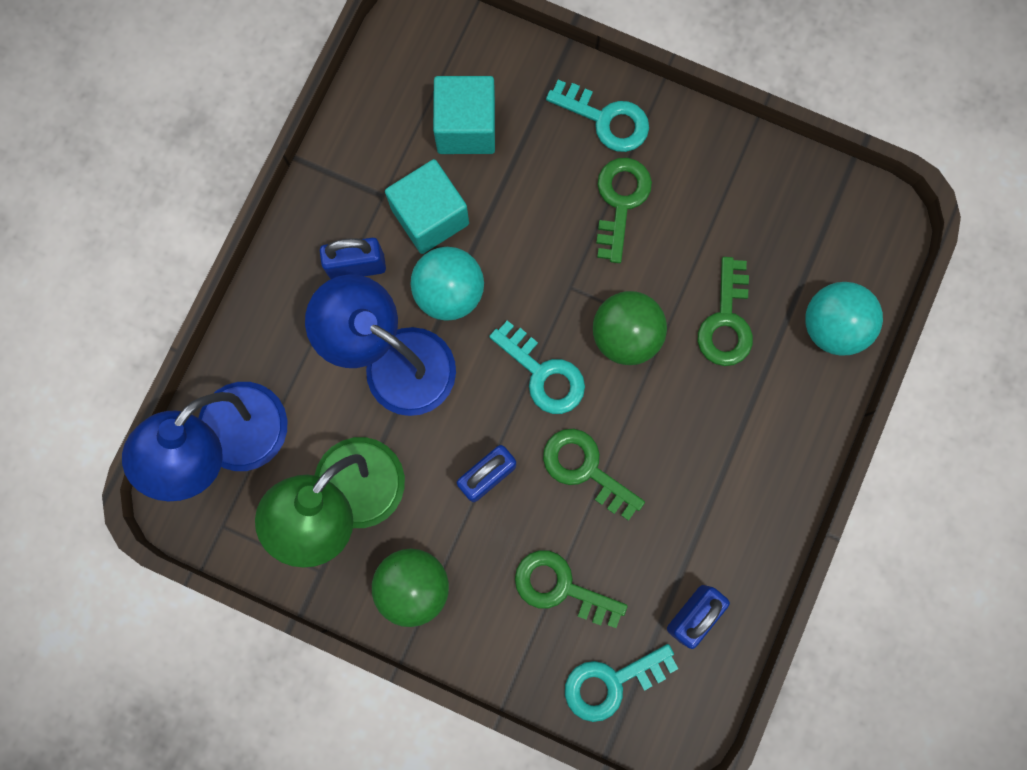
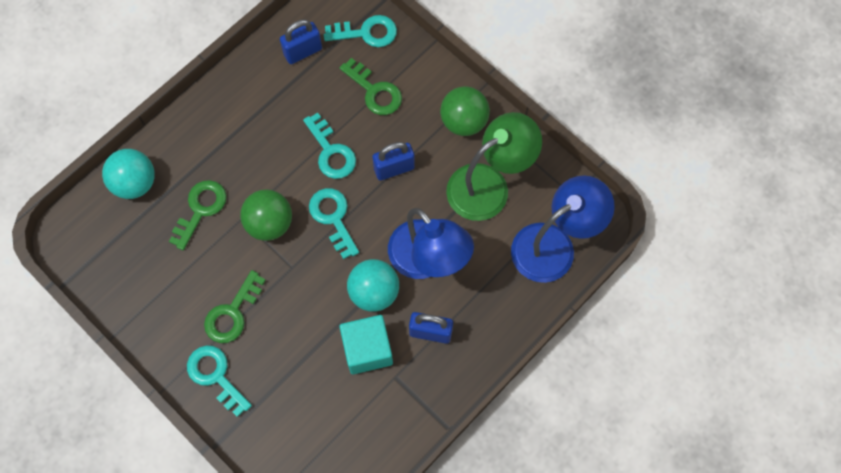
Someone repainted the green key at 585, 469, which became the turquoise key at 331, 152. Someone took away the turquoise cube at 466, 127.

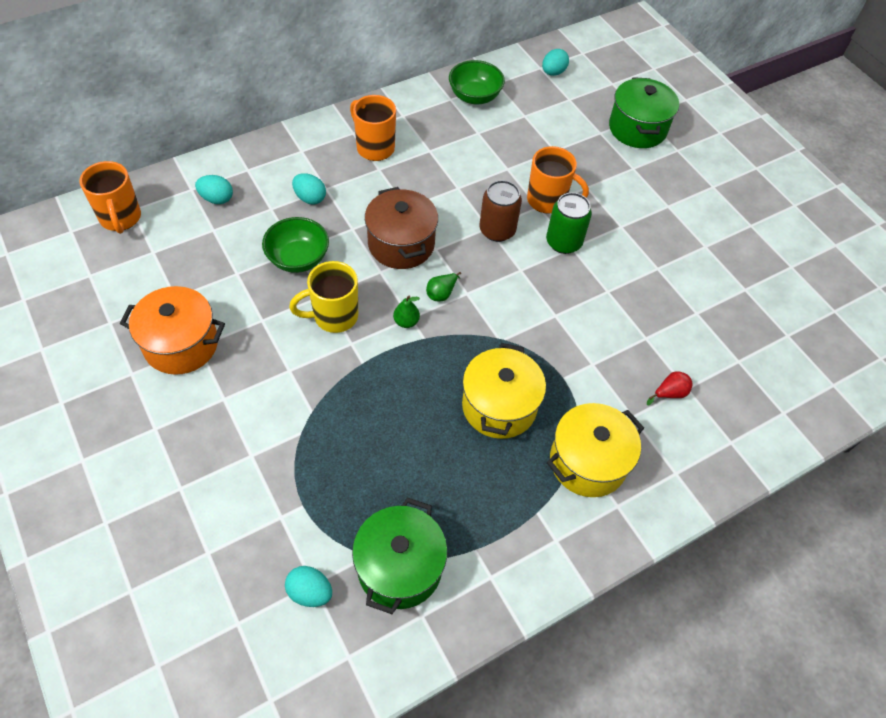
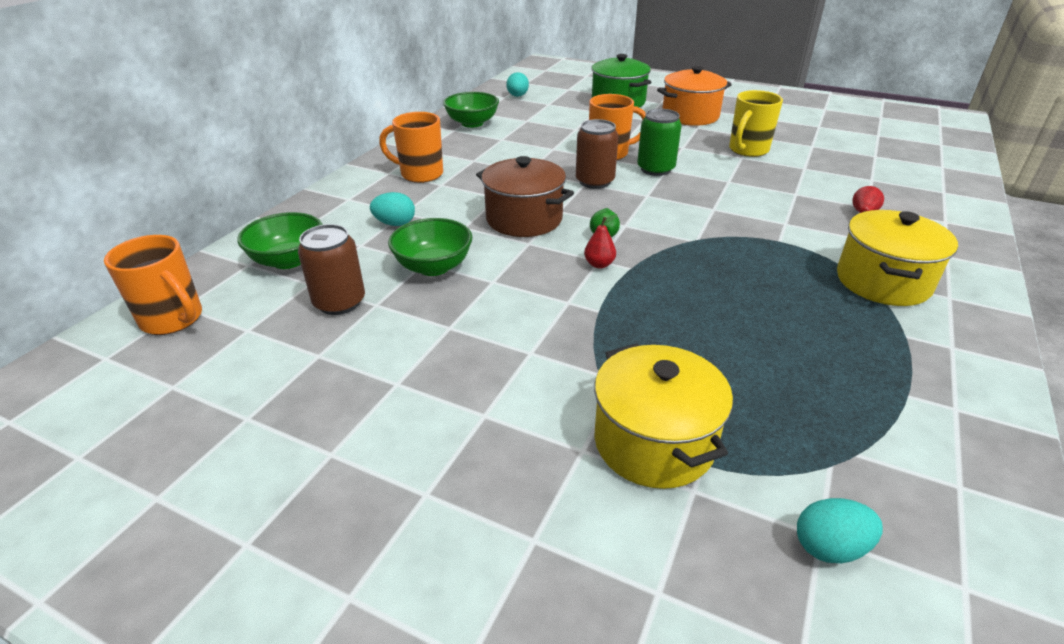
Someone swapped the turquoise egg at 217, 199 for the green bowl at 288, 260. Someone put down the brown can at 339, 302. Someone repainted the green pear at 406, 322, which became the red pear at 599, 264. Someone carried the yellow pot from 499, 406 to 654, 442. Someone carried the orange pot from 181, 344 to 690, 116. Someone carried the yellow mug from 334, 316 to 747, 150. Someone took away the green pot at 399, 567.

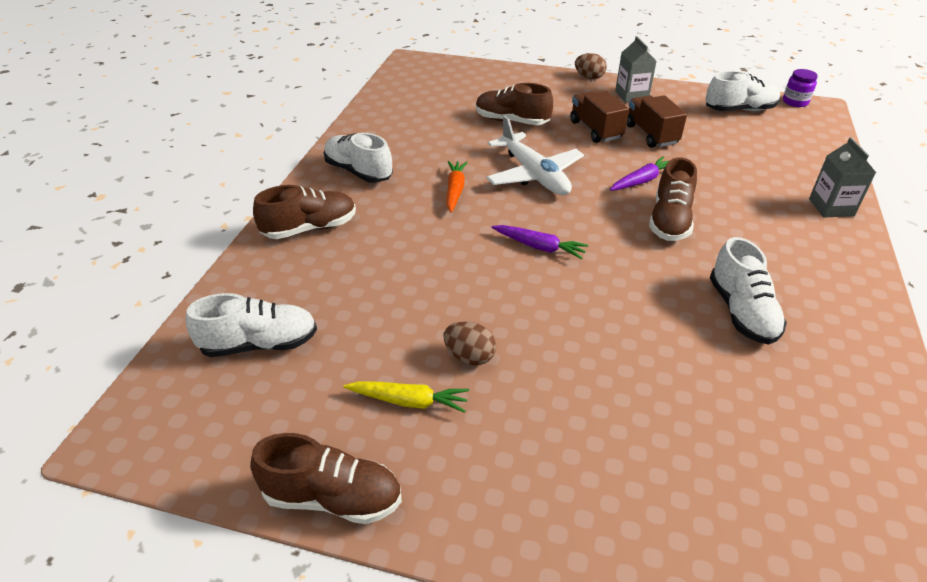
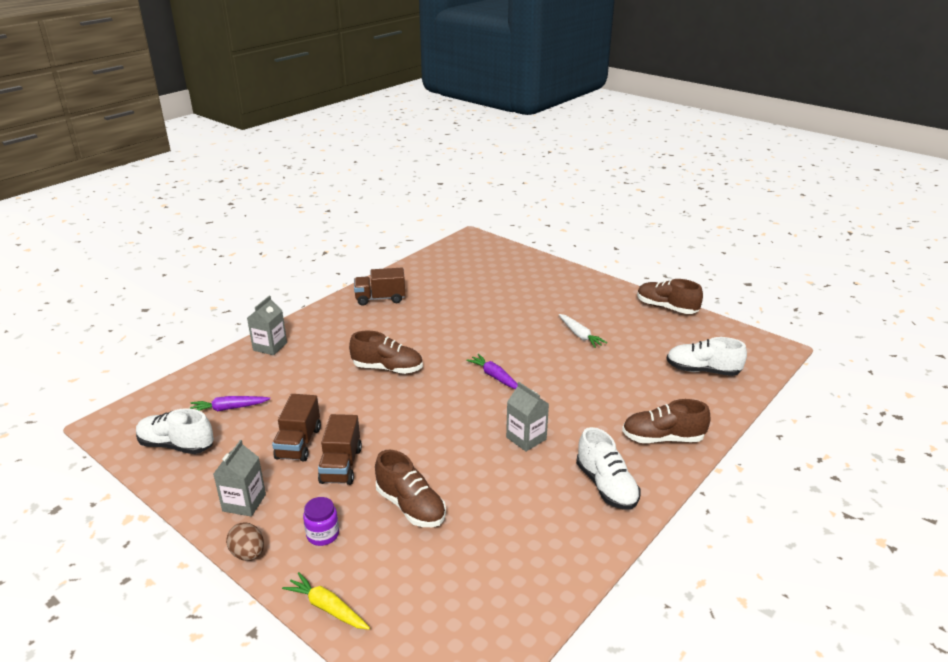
Someone carried the purple carrot from 642, 181 to 229, 408. Someone carried the yellow carrot from 409, 401 to 327, 607. Someone carried the purple jar from 795, 102 to 323, 534. Someone rotated the brown shoe at 669, 220 by 60 degrees clockwise. Someone put down the brown truck at 380, 299. Someone swapped the orange carrot at 455, 190 for the grey carton at 526, 438. Someone swapped the brown egg at 469, 356 for the white carrot at 580, 335. Someone took away the white plane at 534, 175. Someone took away the white shoe at 741, 312.

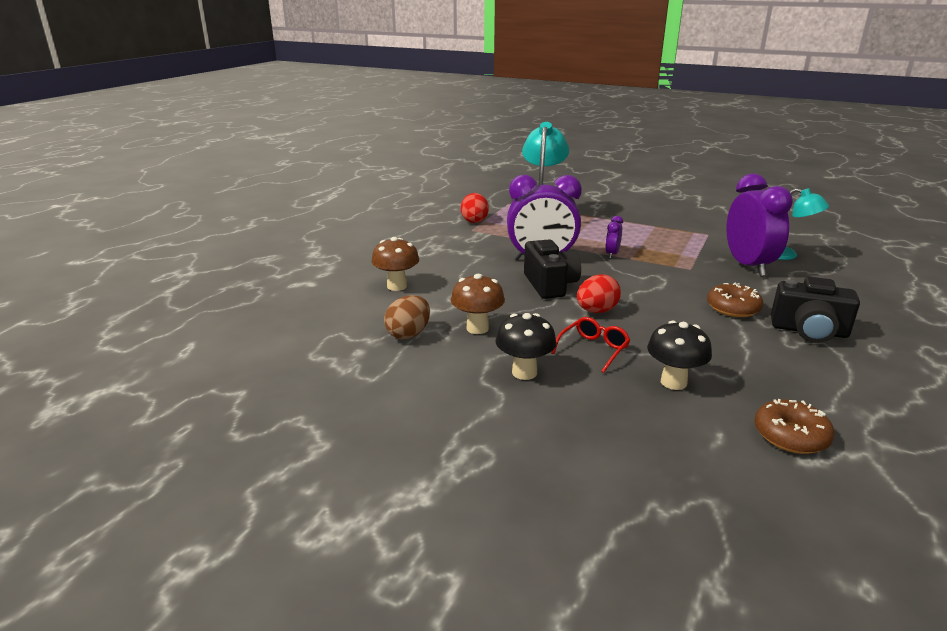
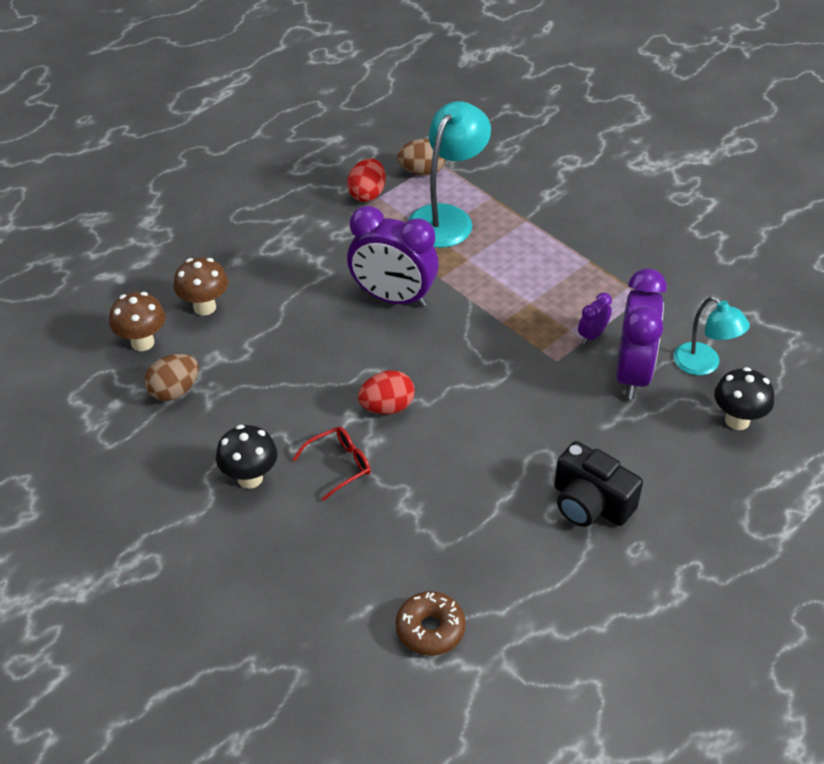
Someone carried the brown mushroom from 477, 328 to 142, 342. Someone put down the brown egg at 422, 171. Someone carried the purple clock from 612, 254 to 592, 335. Someone carried the black mushroom from 673, 382 to 737, 420. Someone took away the black camera at 550, 285. Someone took away the brown donut at 733, 308.

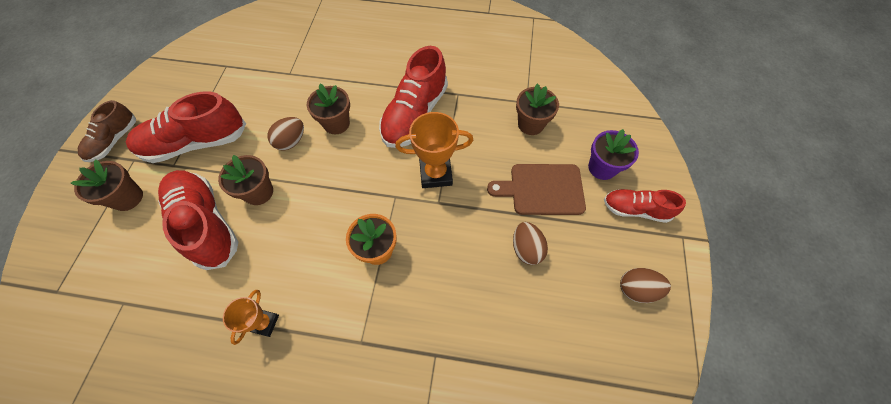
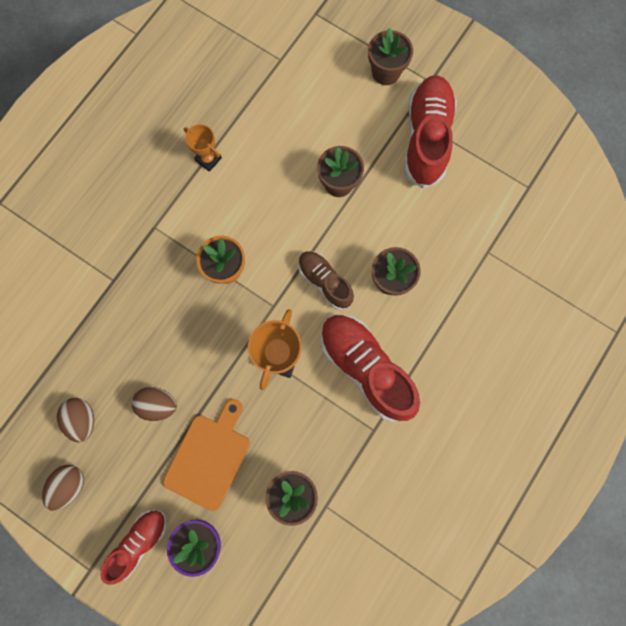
Someone carried the brown egg from 291, 141 to 83, 419. Someone repainted the brown cutting board at 542, 189, which became the orange cutting board at 209, 457. Someone carried the brown shoe from 114, 141 to 325, 282. Someone took away the red shoe at 206, 224.

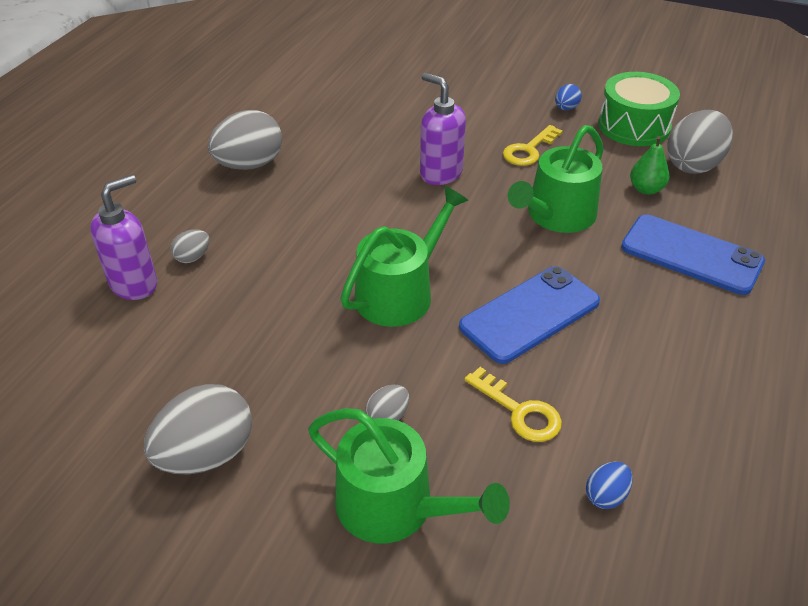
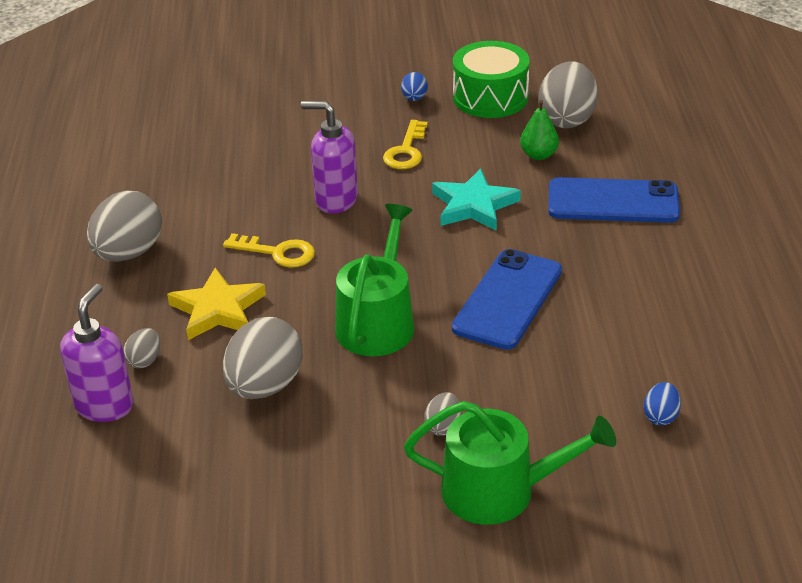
Someone put down the yellow star at 217, 309. Someone carried the yellow key from 519, 411 to 277, 253. Someone carried the grey egg from 206, 454 to 265, 386. Someone swapped the green watering can at 556, 216 for the turquoise star at 473, 205.

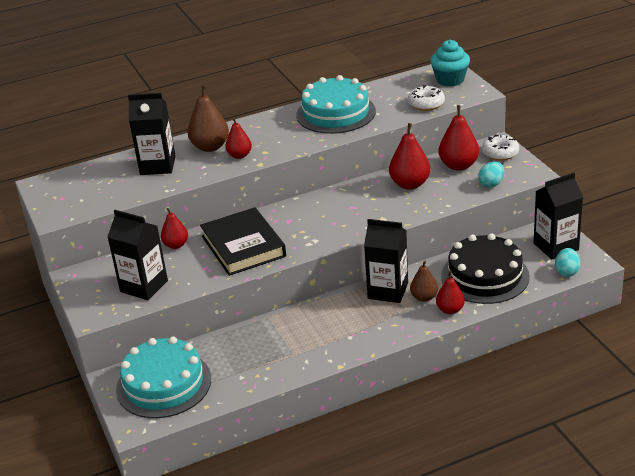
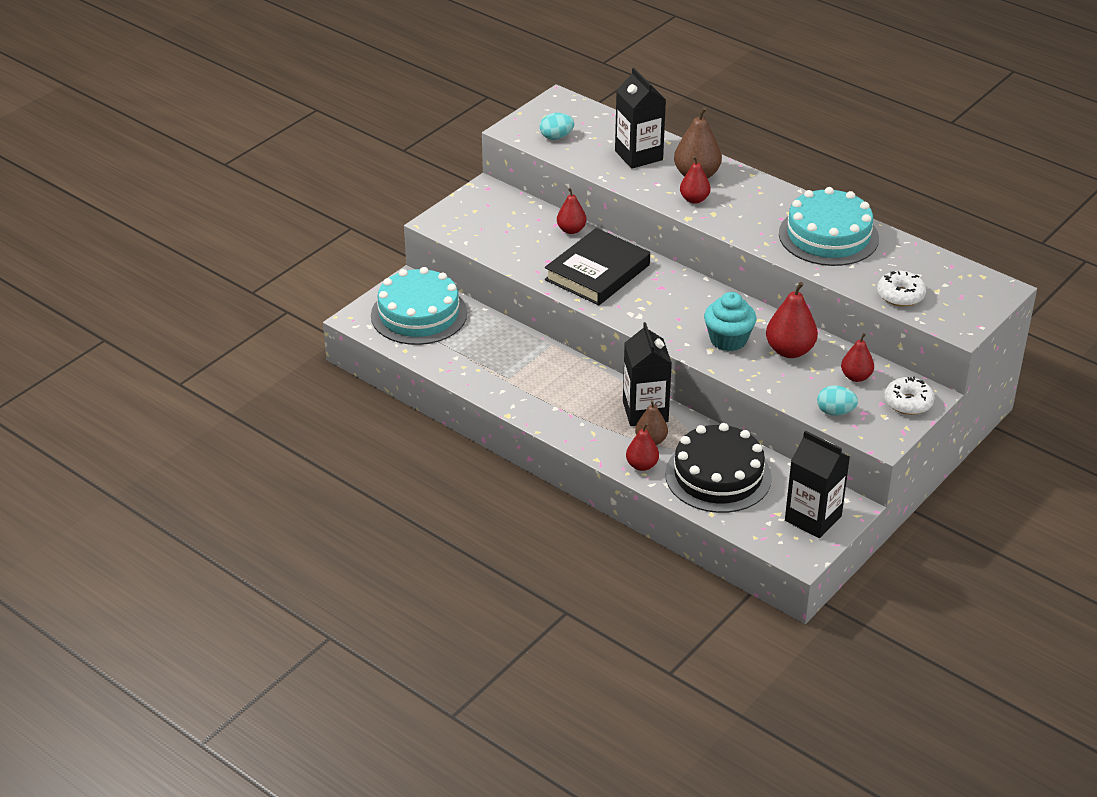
Someone carried the turquoise egg from 566, 272 to 556, 137. Someone carried the turquoise cupcake from 450, 80 to 728, 340. Someone scaled the red pear at 458, 165 by 0.63. Someone took away the black carton at 144, 286.

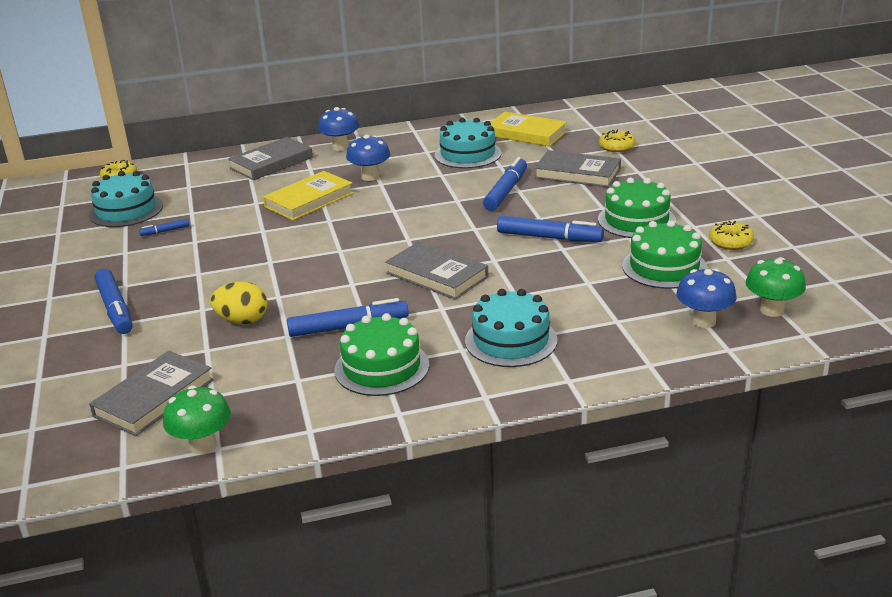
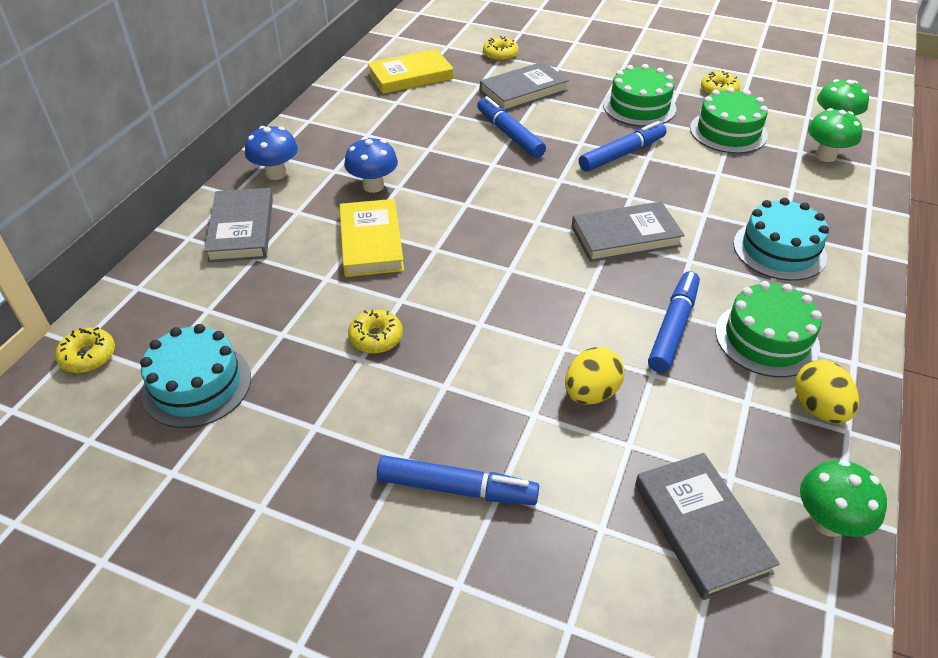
Someone put down the yellow donut at 376, 338. Someone put down the yellow egg at 818, 408. Someone repainted the blue mushroom at 703, 321, which became the green mushroom at 825, 156. Someone took away the blue marker at 165, 231. Someone took away the turquoise cake at 468, 154.

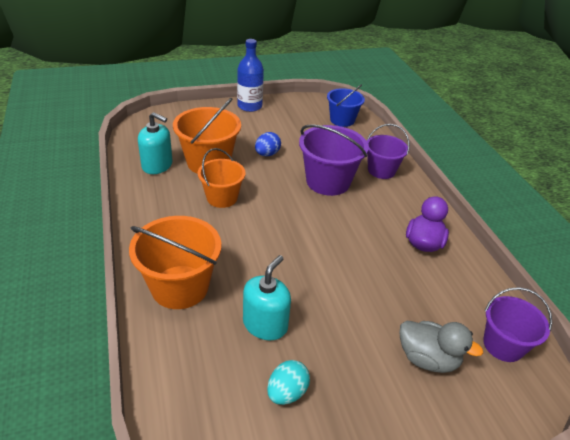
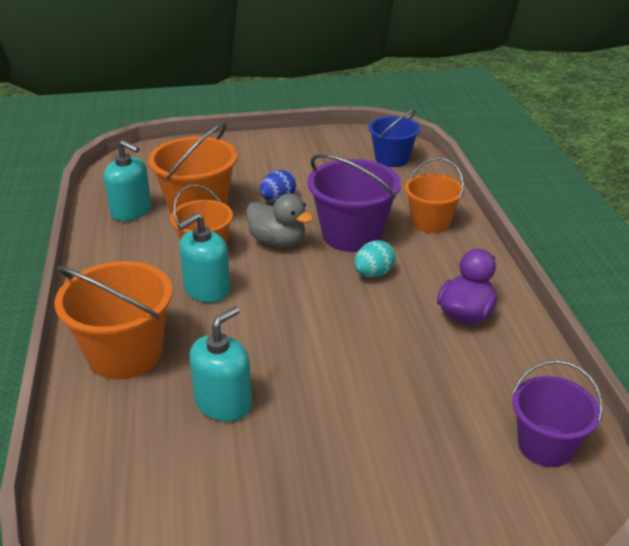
Someone put down the turquoise soap dispenser at 207, 289. Someone carried the grey duck from 427, 359 to 277, 242. Someone carried the turquoise egg from 287, 392 to 373, 274. Someone repainted the purple bucket at 381, 170, which became the orange bucket at 430, 222. Someone took away the blue bottle at 249, 106.

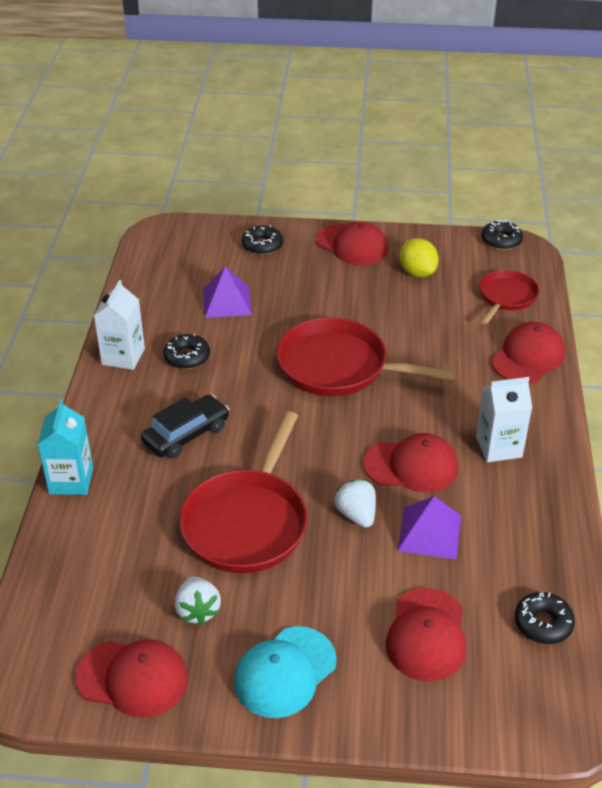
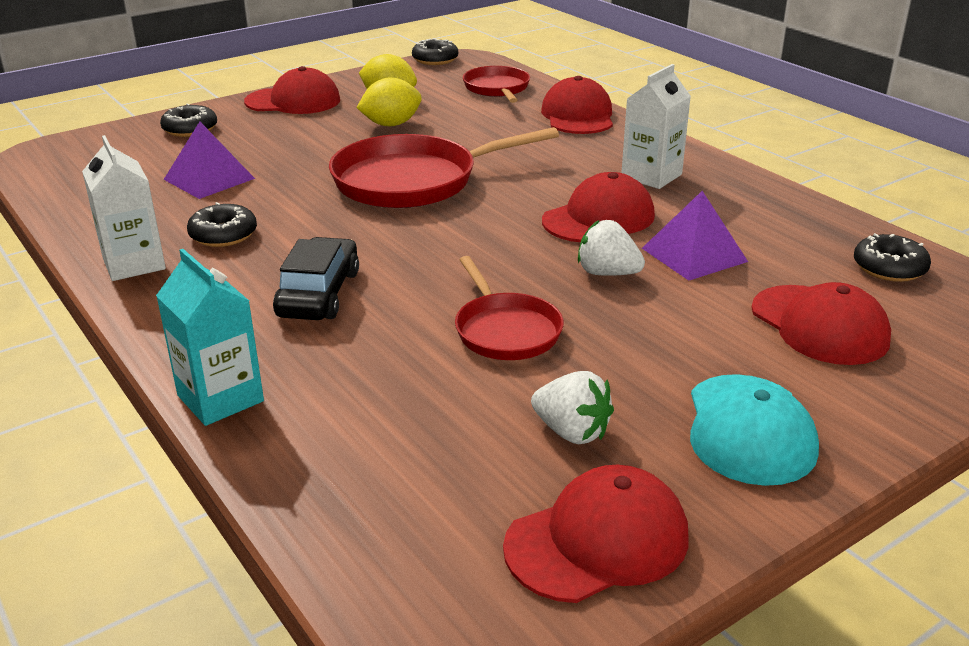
Someone put down the yellow lemon at 391, 124. Someone scaled the red pan at 247, 522 by 0.58.

